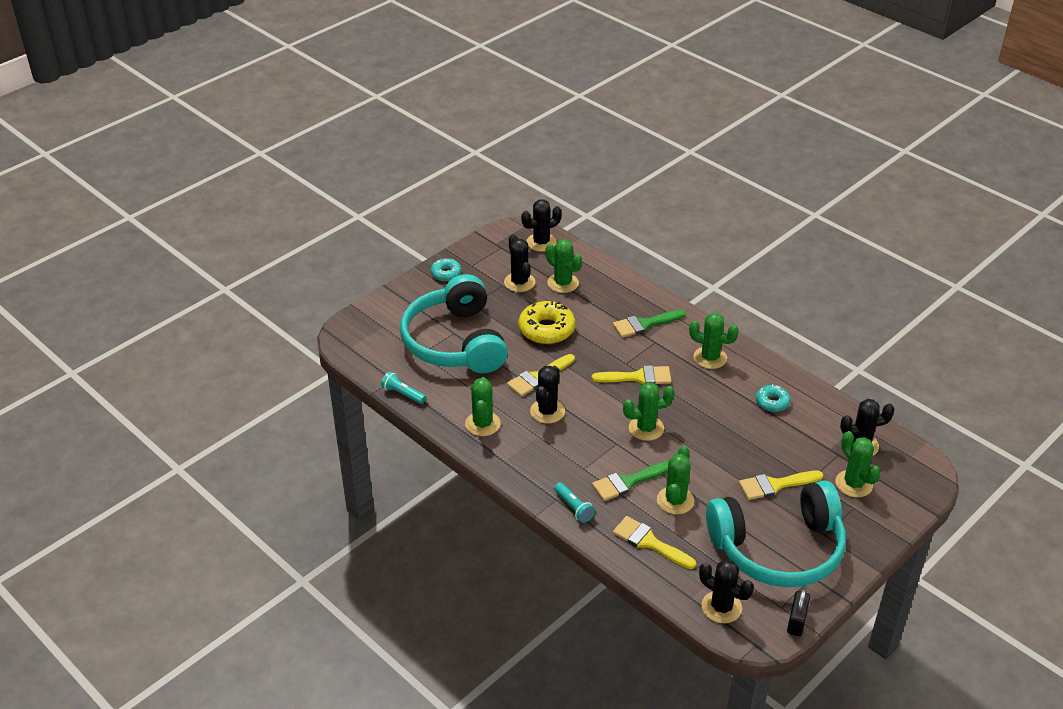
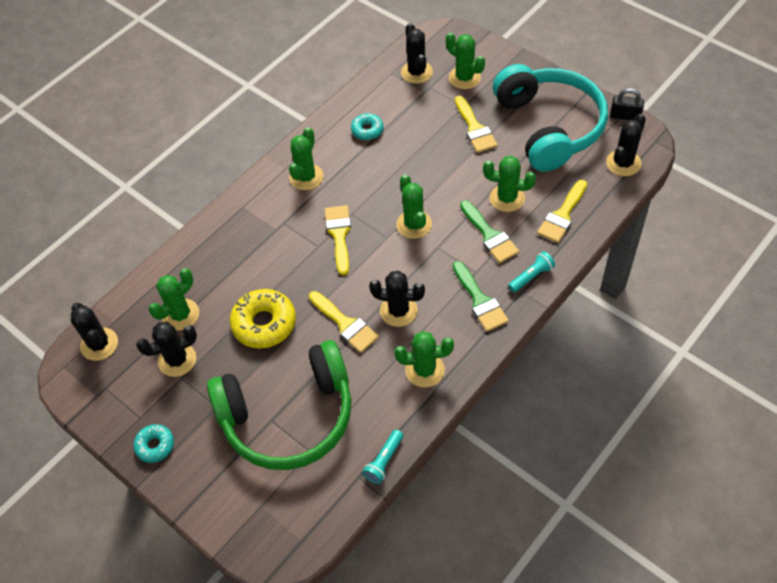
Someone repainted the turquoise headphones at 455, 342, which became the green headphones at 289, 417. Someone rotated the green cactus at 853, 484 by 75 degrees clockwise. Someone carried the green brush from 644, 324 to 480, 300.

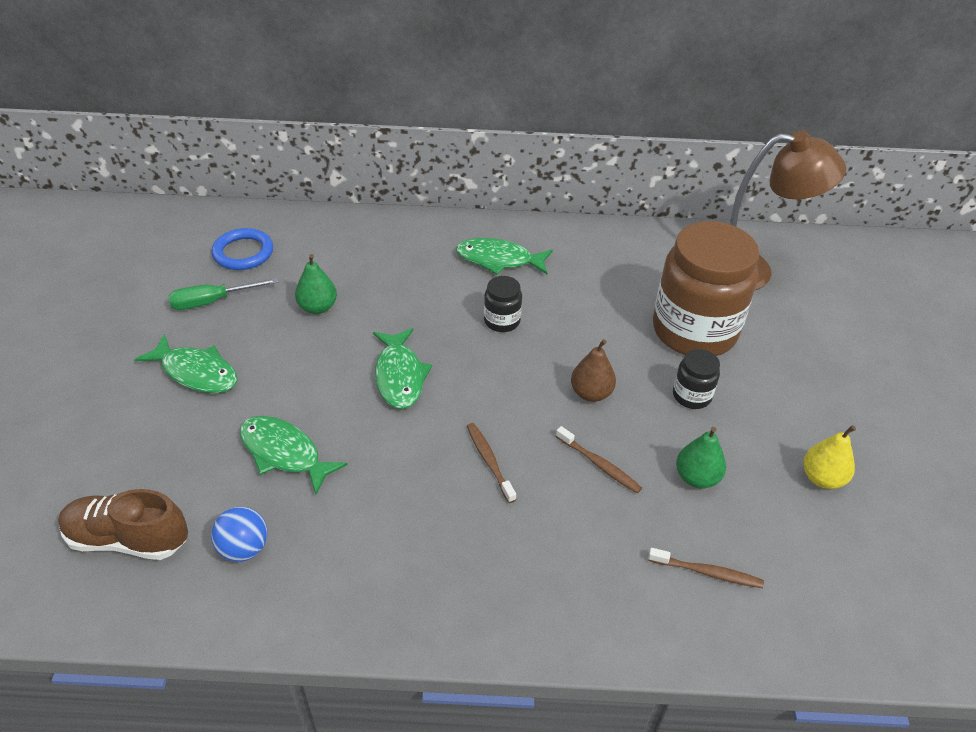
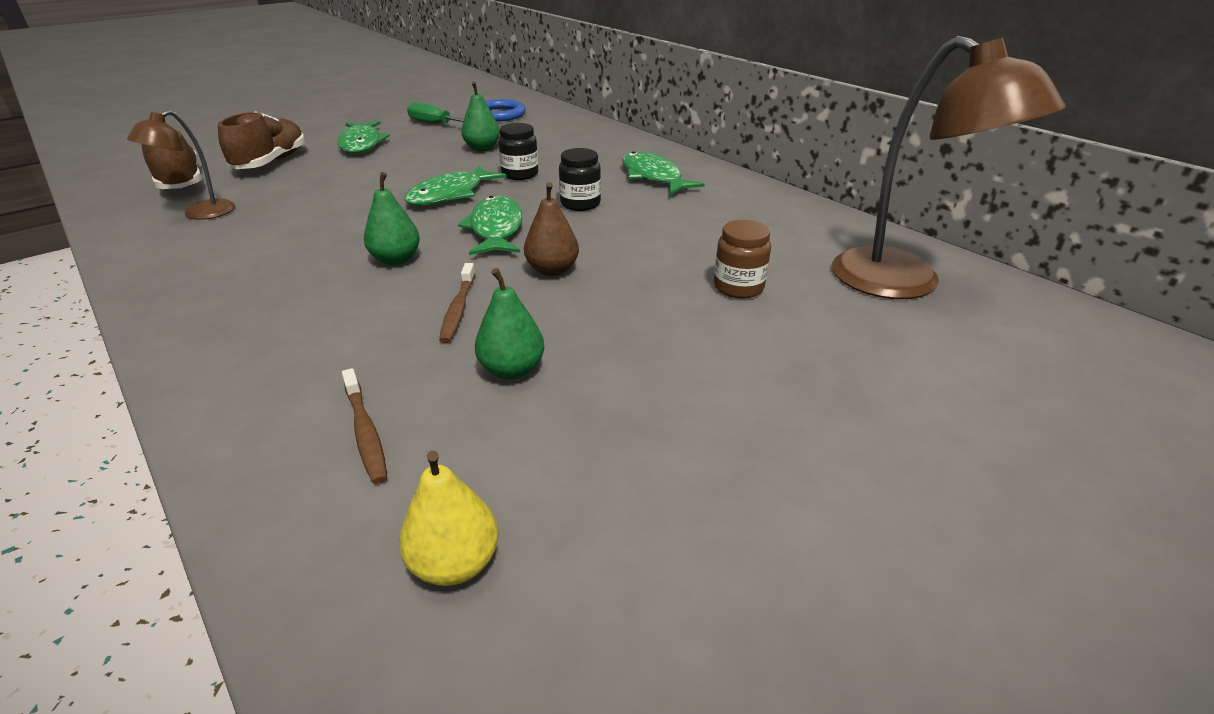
Someone swapped the blue ball at 244, 548 for the brown lamp at 200, 214. Someone put down the brown shoe at 271, 162. Someone swapped the brown toothbrush at 489, 461 for the green pear at 396, 259. Someone carried the yellow pear from 822, 478 to 455, 563. Someone carried the green fish from 284, 453 to 496, 229. Someone carried the black jar from 691, 396 to 520, 174. Someone scaled the brown jar at 694, 331 by 0.43.

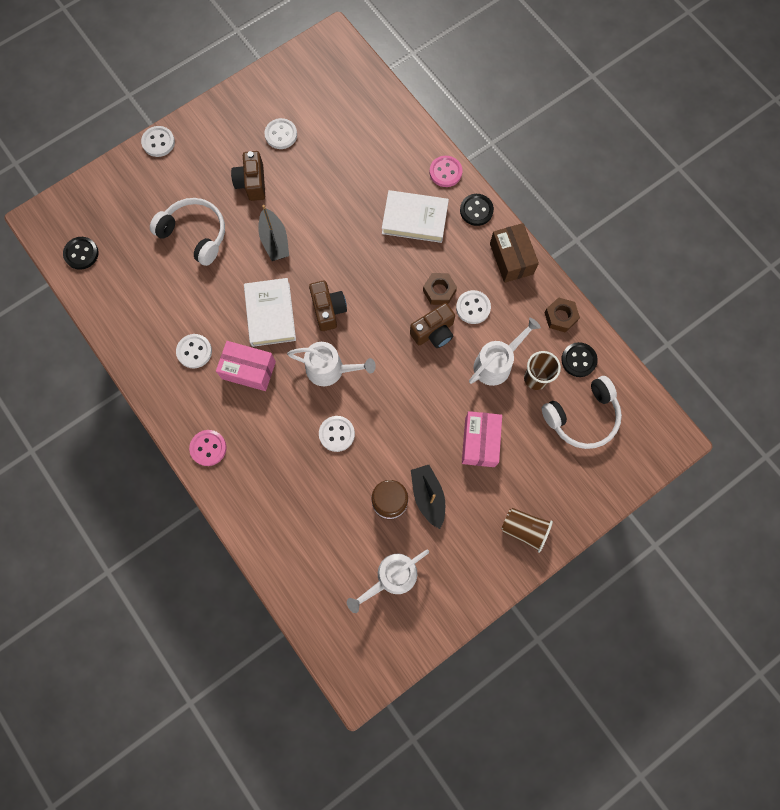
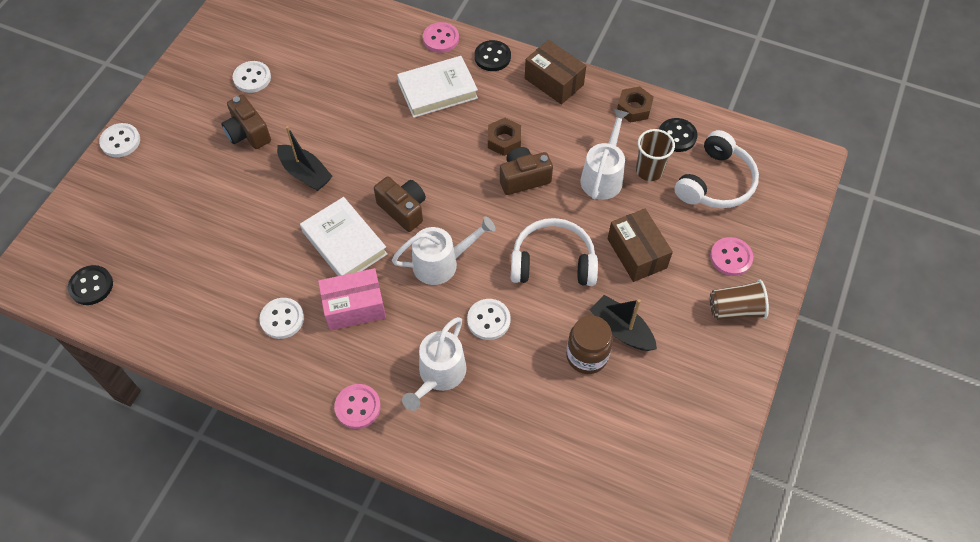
Someone carried the white watering can from 391, 578 to 439, 375. Someone rotated the brown camera at 434, 332 by 135 degrees counterclockwise. Someone carried the white headphones from 195, 234 to 553, 262. Someone repainted the pink box at 480, 442, which became the brown box at 637, 253. Someone put down the pink button at 731, 257. Someone took away the white button at 473, 307.

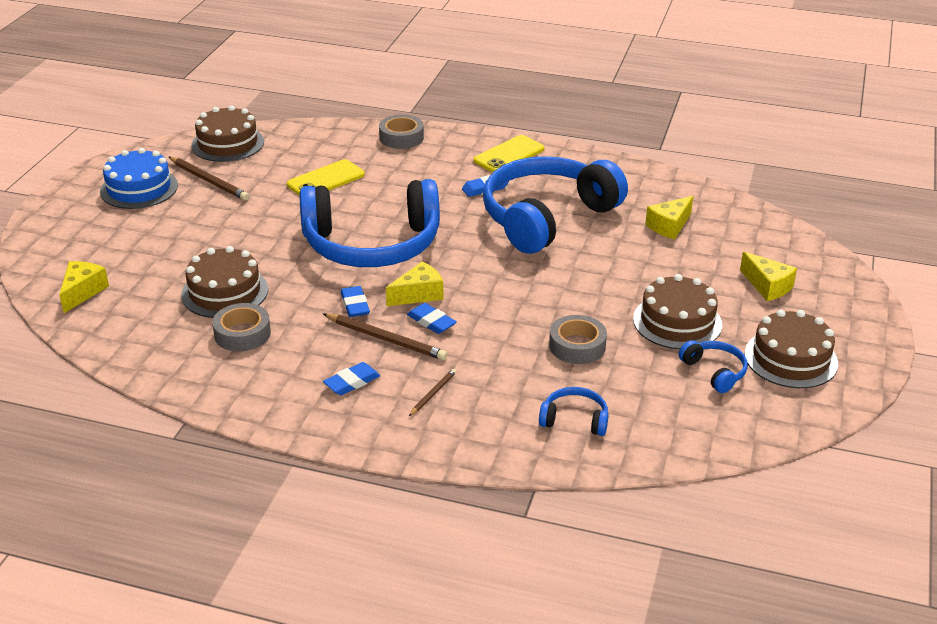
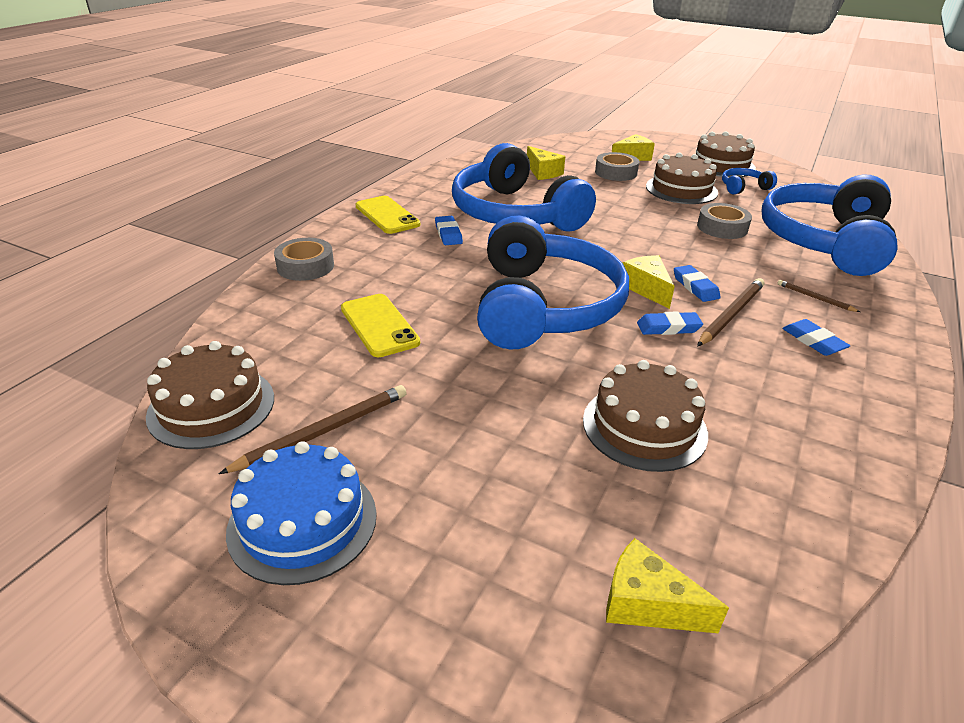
Someone carried the grey tape from 242, 334 to 616, 172. Someone rotated the blue eraser at 431, 322 by 75 degrees counterclockwise. Someone scaled the blue headphones at 574, 420 by 2.48.

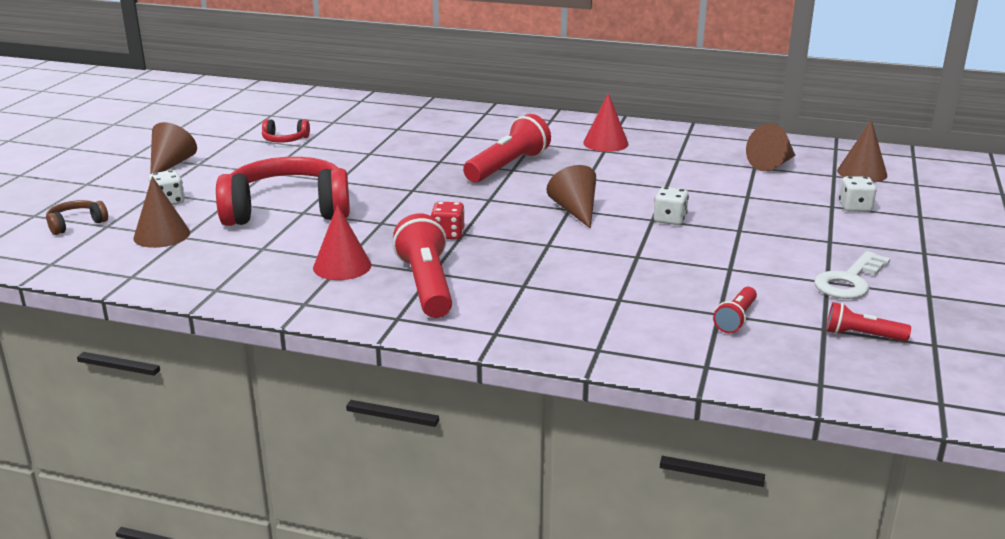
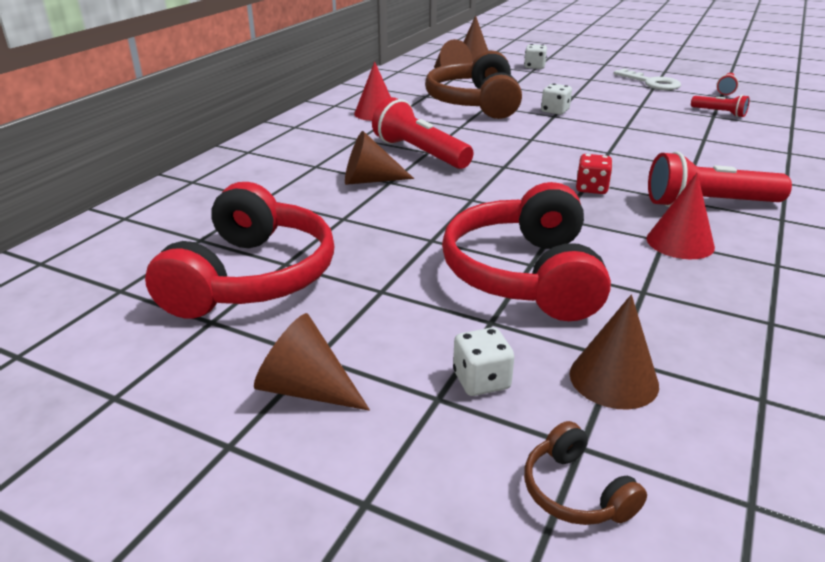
Someone scaled the red headphones at 285, 140 by 2.35. Someone carried the brown cone from 575, 211 to 370, 180. Someone put down the brown headphones at 475, 103.

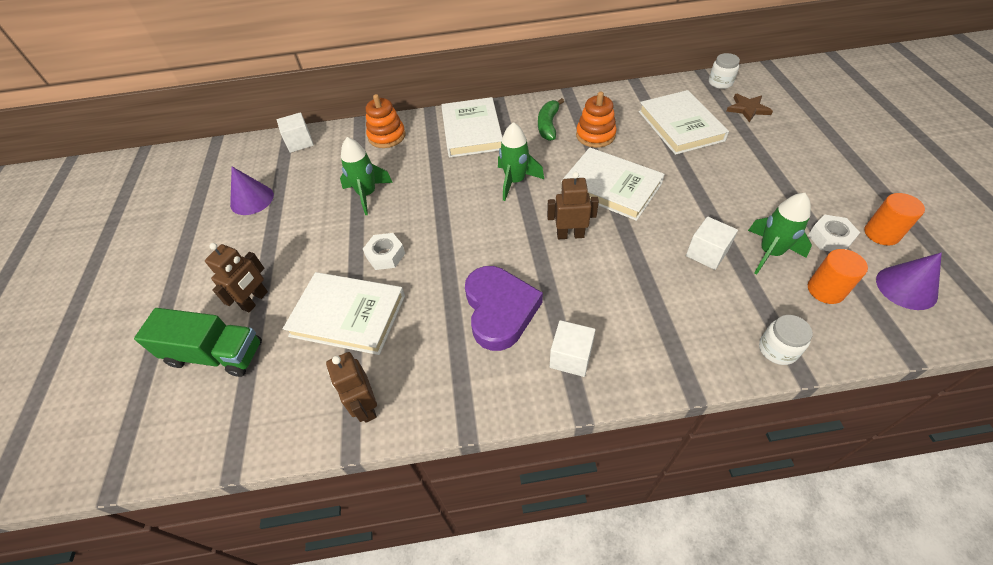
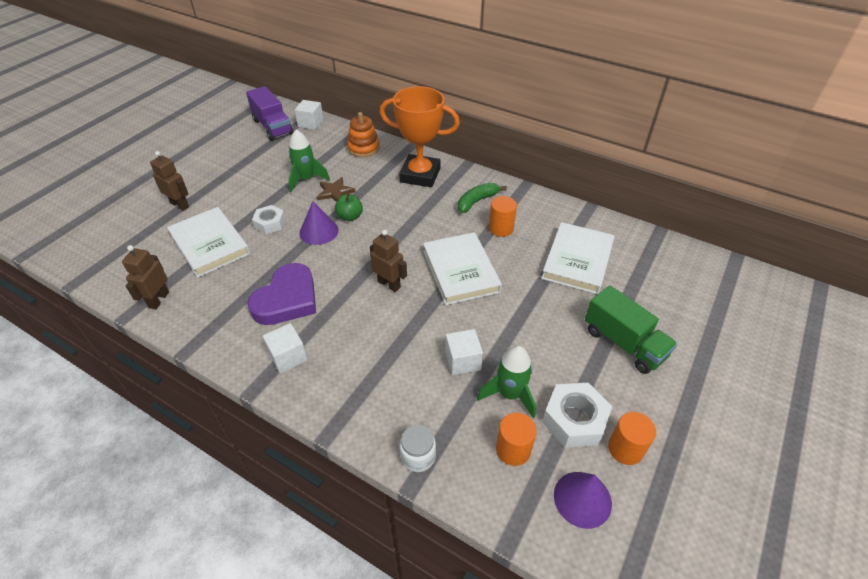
Someone rotated the brown robot at 255, 300 by 120 degrees counterclockwise. Someone put down the purple truck at 272, 127. Someone carried the purple cone from 252, 199 to 319, 231. Someone carried the brown star from 748, 109 to 335, 192. Someone put down the green apple at 350, 217. Someone swapped the white book at 472, 131 for the orange trophy at 420, 175. Someone swapped the orange stacking toy at 595, 135 for the orange cylinder at 501, 228. Someone scaled the white nut at 830, 238 by 1.54. Someone carried the green truck from 215, 354 to 624, 343. Someone took away the green rocket at 515, 181. Someone took away the white jar at 720, 83.

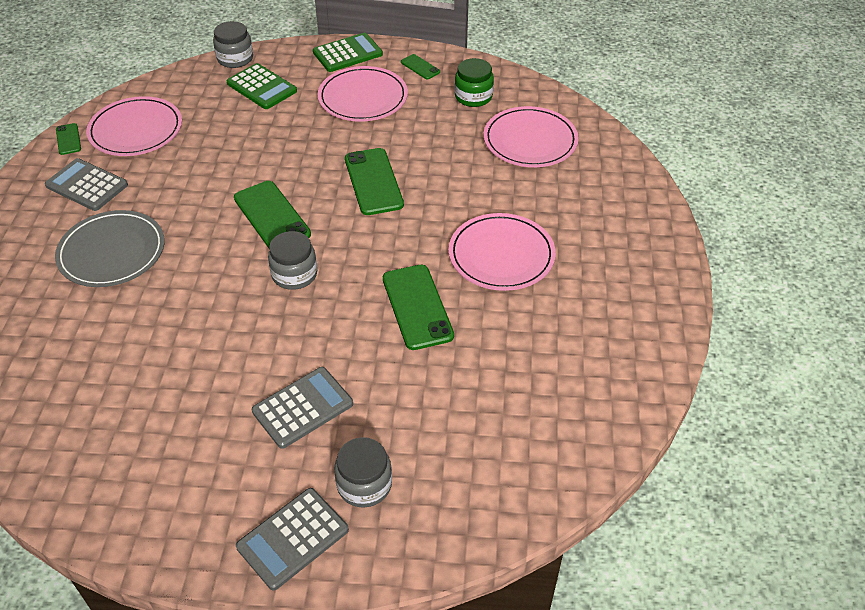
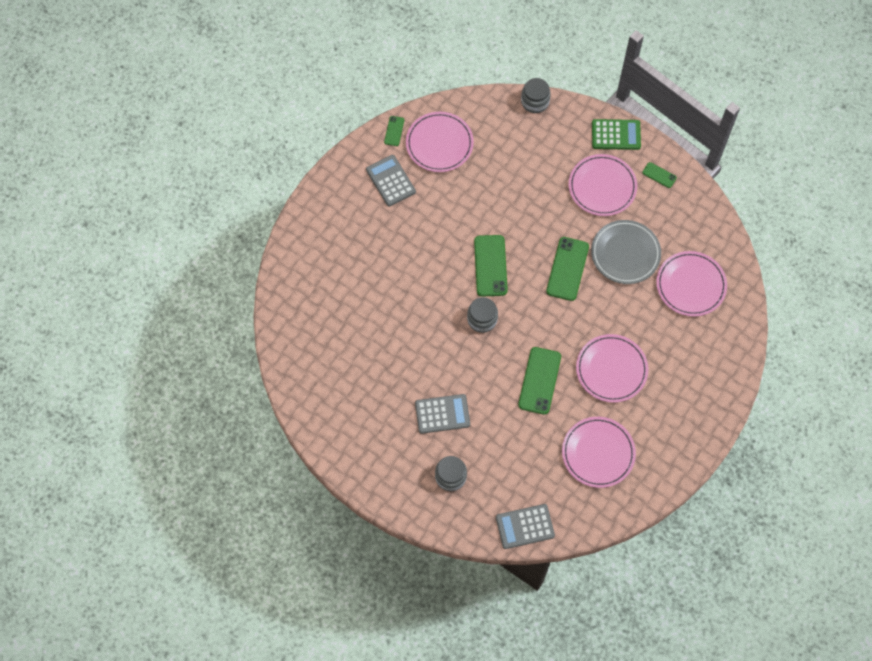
Someone carried the grey calculator from 293, 538 to 525, 526. Someone put down the pink plate at 598, 453. Someone carried the grey plate from 112, 252 to 625, 253. Someone rotated the green phone at 420, 67 by 45 degrees counterclockwise. Someone took away the green calculator at 262, 87. Someone took away the green jar at 473, 97.

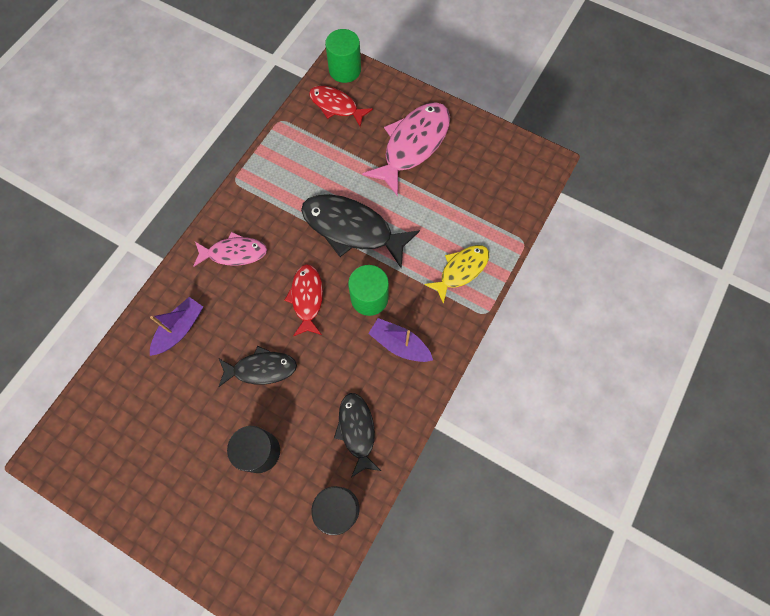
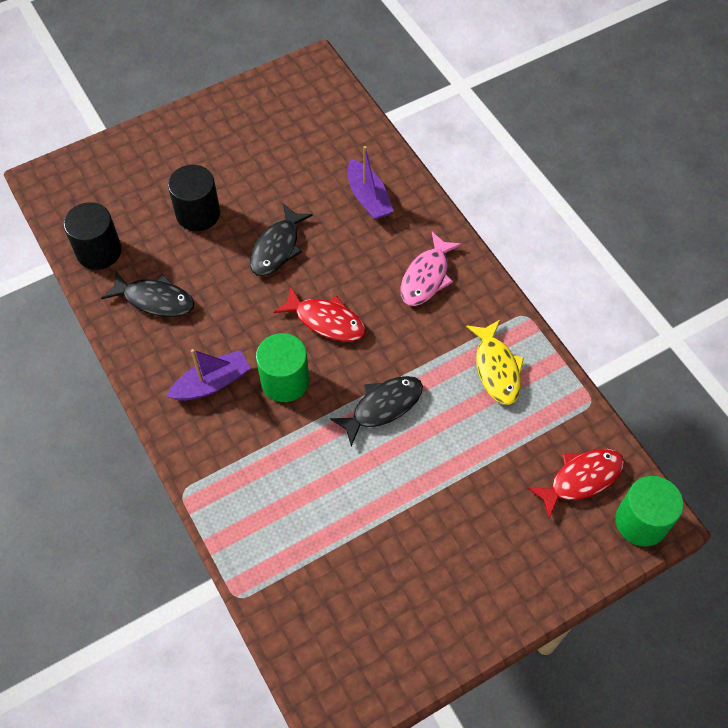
Someone scaled the black fish at 352, 229 by 0.60. Someone carried the yellow fish from 461, 270 to 496, 368. Someone took away the pink fish at 413, 145.

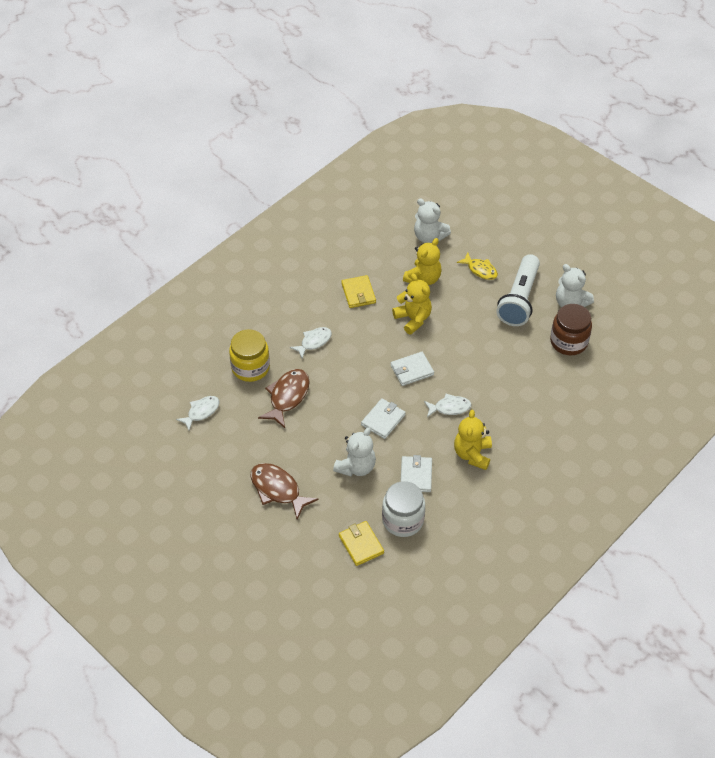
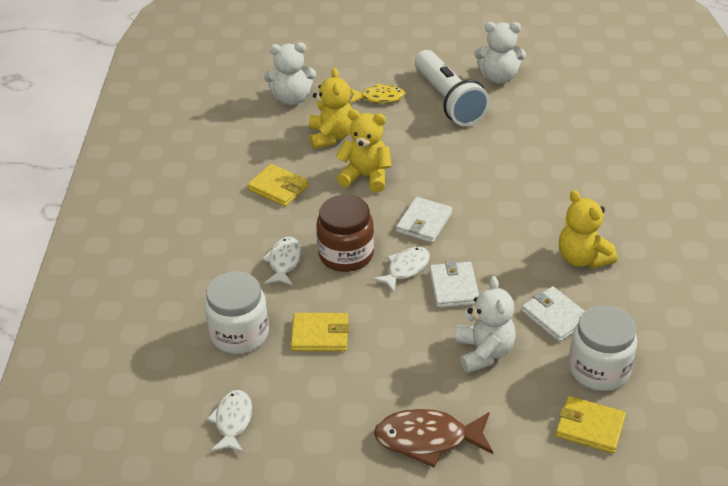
Someone repainted the yellow jar at 250, 367, which became the white jar at 239, 334. Someone swapped the brown fish at 287, 397 for the yellow wallet at 320, 335. Someone carried the brown jar from 568, 342 to 346, 254. Someone carried the white fish from 449, 407 to 405, 269.

